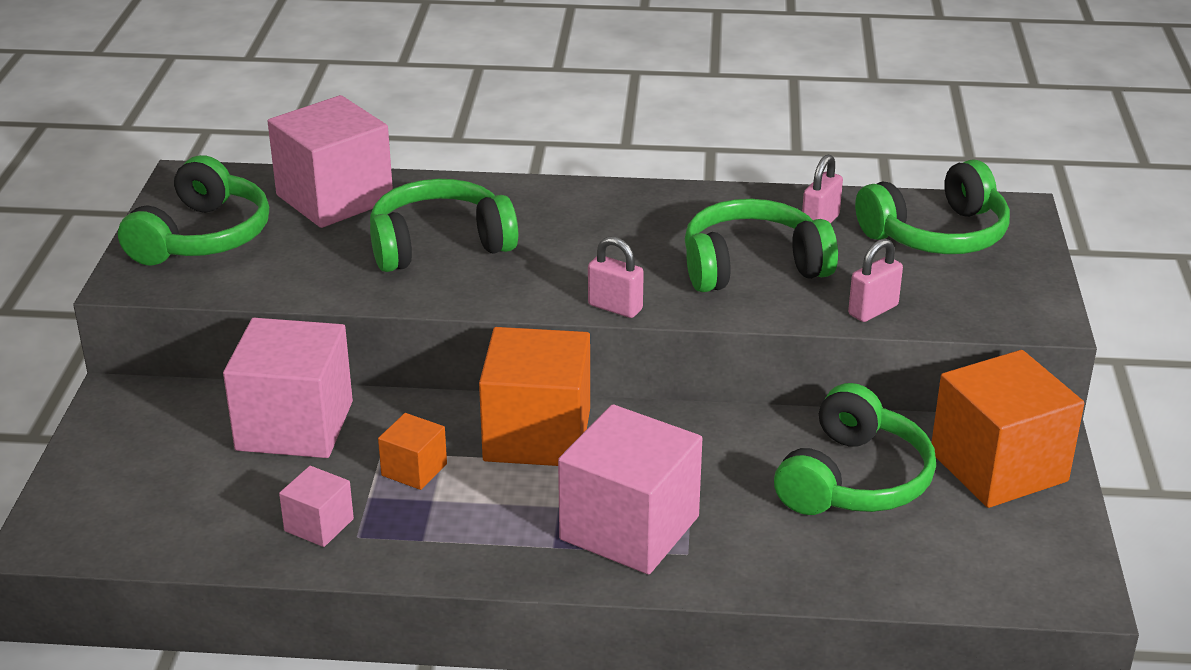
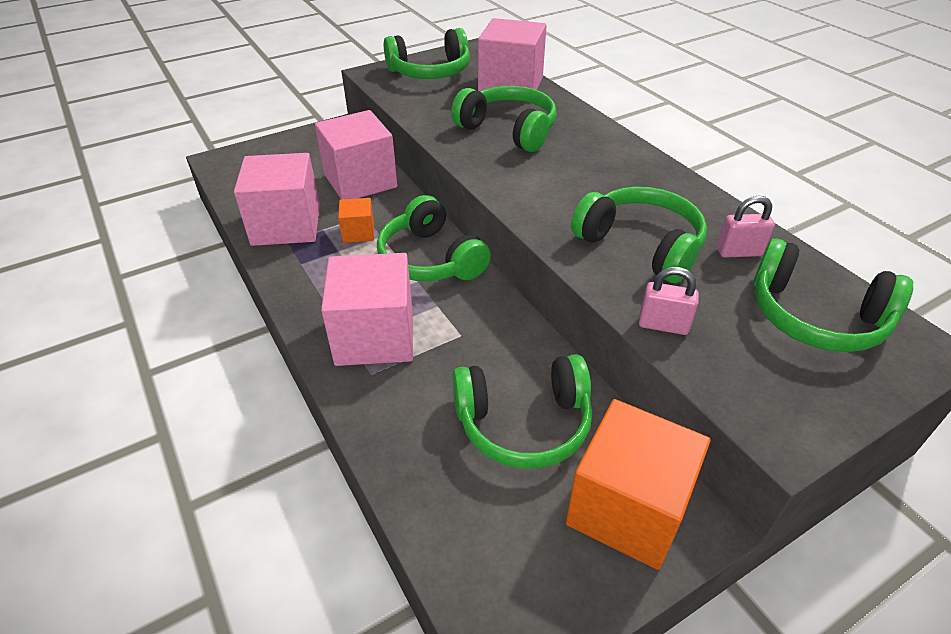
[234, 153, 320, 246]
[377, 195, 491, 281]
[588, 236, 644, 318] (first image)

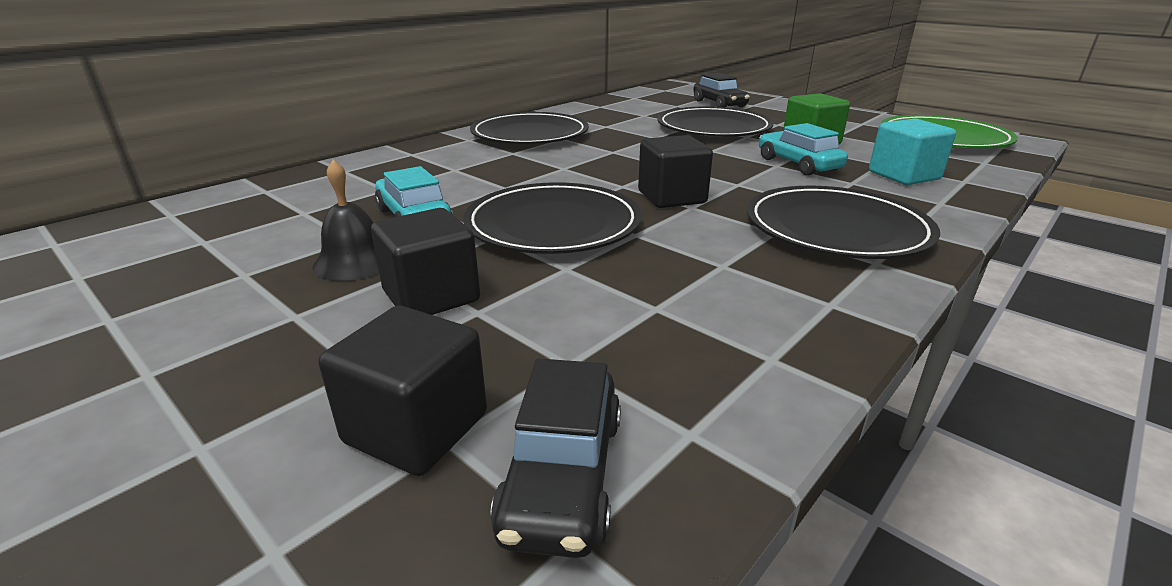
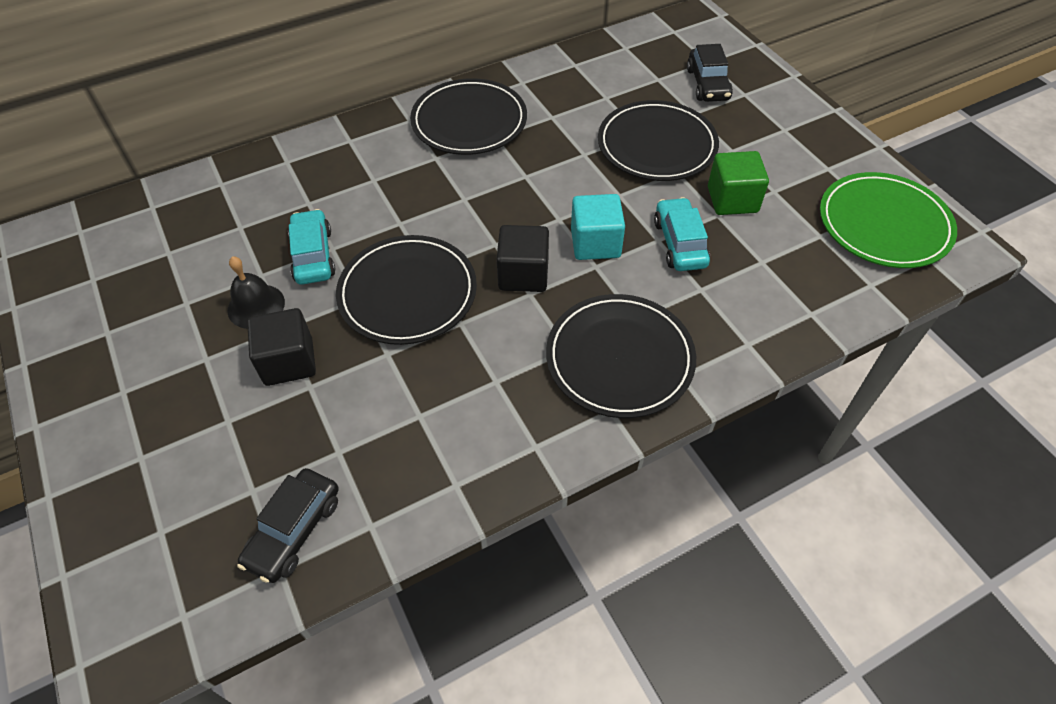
[318, 306, 487, 476] (first image)
[571, 194, 625, 260]

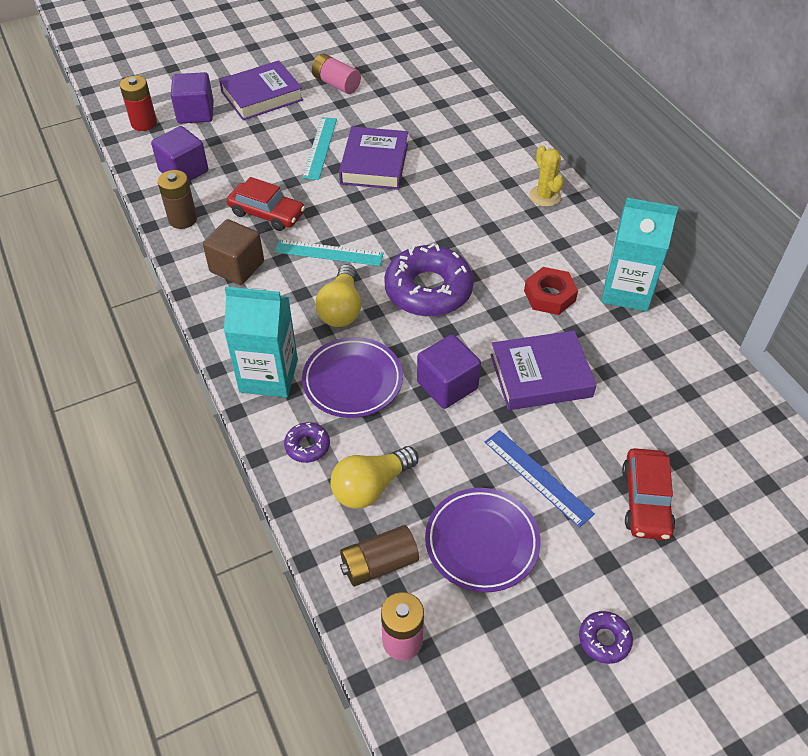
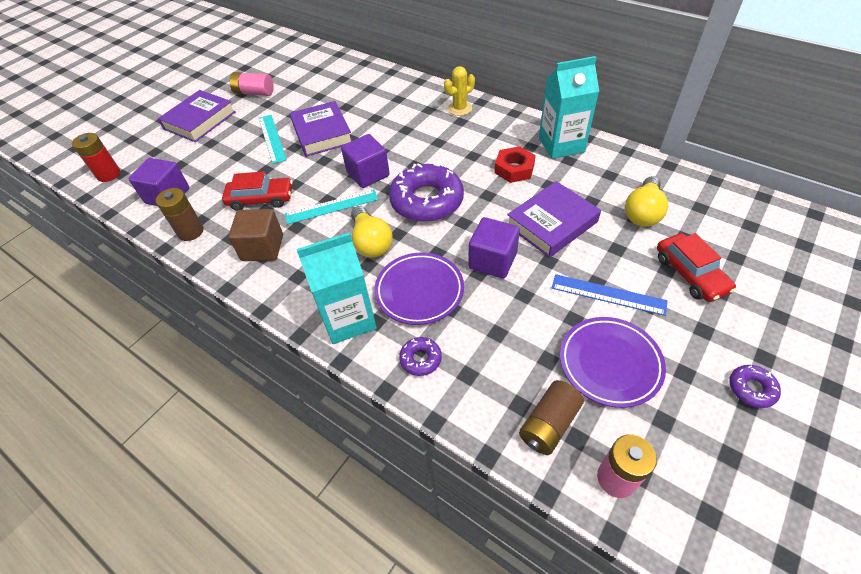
[341, 134, 390, 188]
[625, 176, 668, 227]
[444, 66, 475, 116]

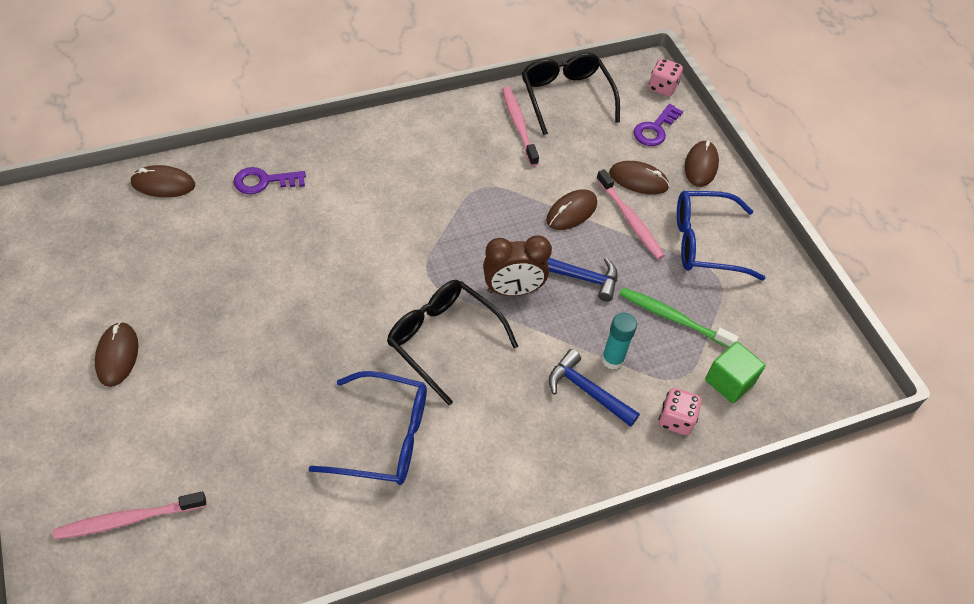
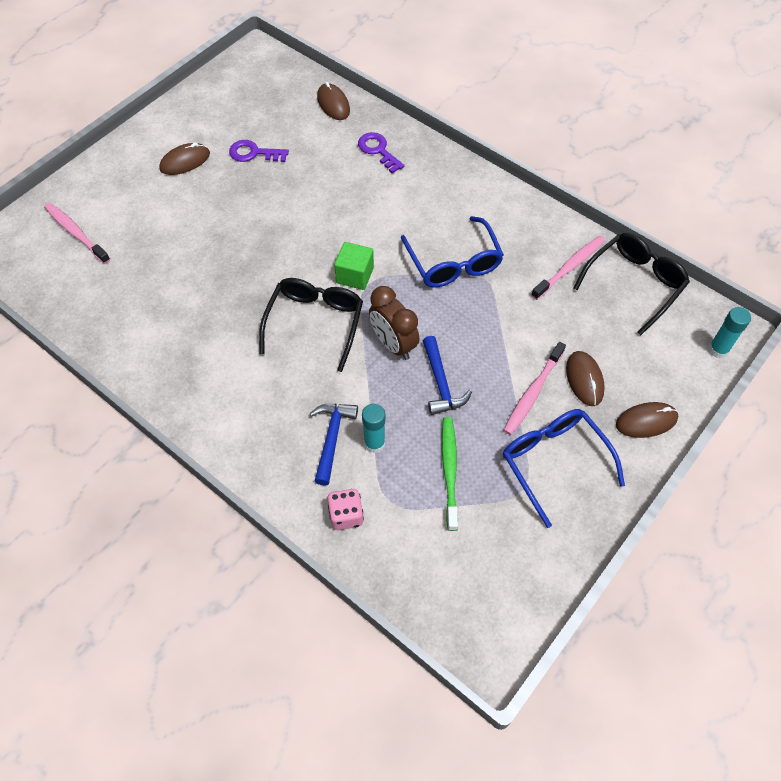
[401, 216, 504, 287]
[546, 189, 597, 230] (first image)
[229, 140, 289, 162]
[708, 307, 751, 358]
[334, 242, 374, 290]

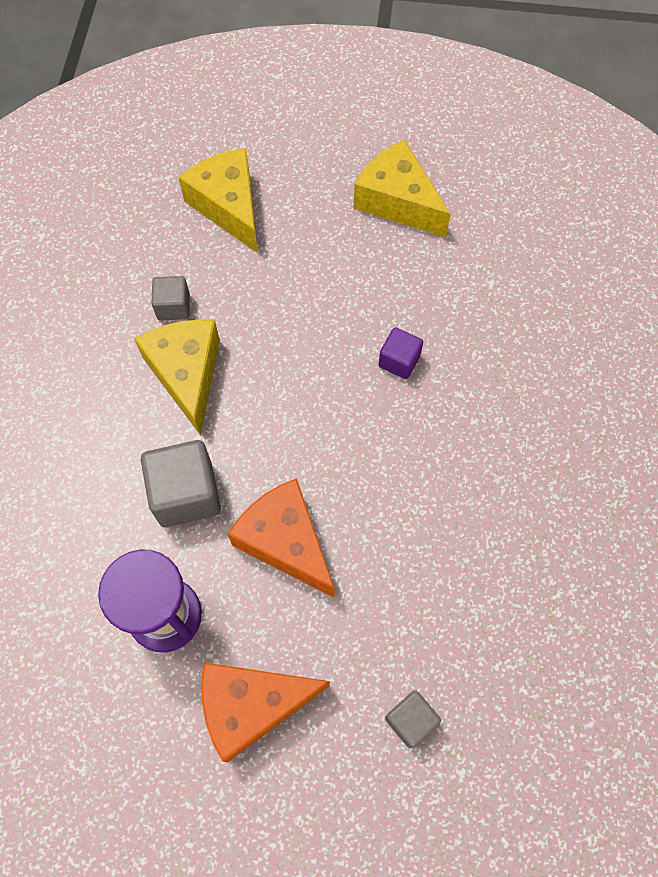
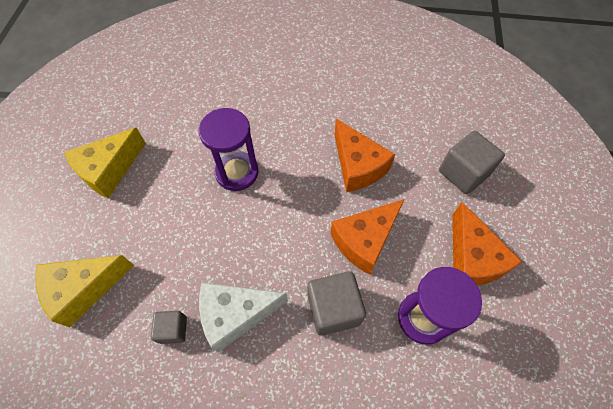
[199, 282, 288, 352]
[199, 108, 259, 191]
[439, 131, 505, 194]
[334, 119, 395, 192]

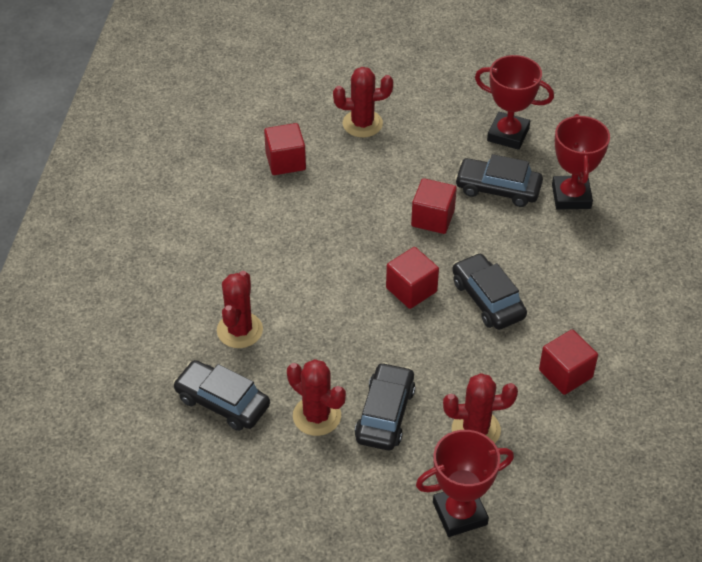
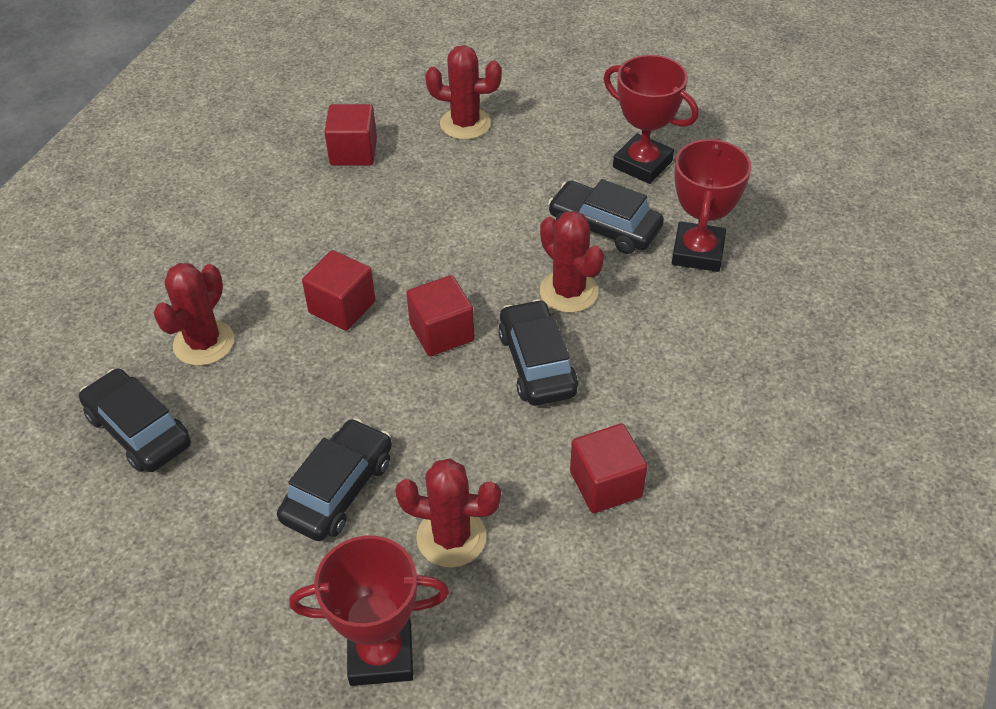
[540, 211, 604, 313]
[302, 250, 376, 331]

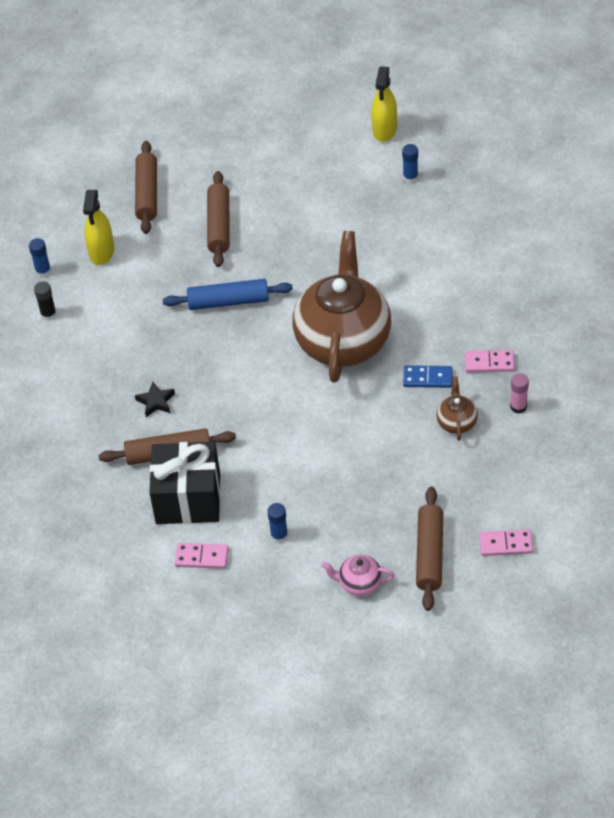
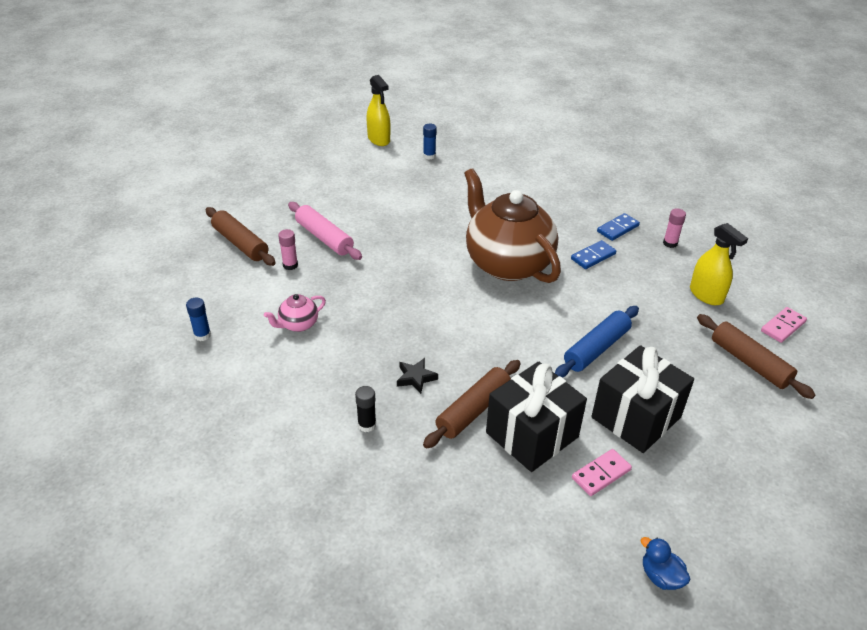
[355, 386, 376, 432]
[690, 223, 748, 305]
[555, 306, 639, 378]
[288, 202, 362, 260]
[591, 345, 694, 453]
[264, 294, 326, 332]
[436, 377, 478, 441] (first image)
[597, 213, 640, 241]
[278, 229, 298, 270]
[640, 537, 690, 590]

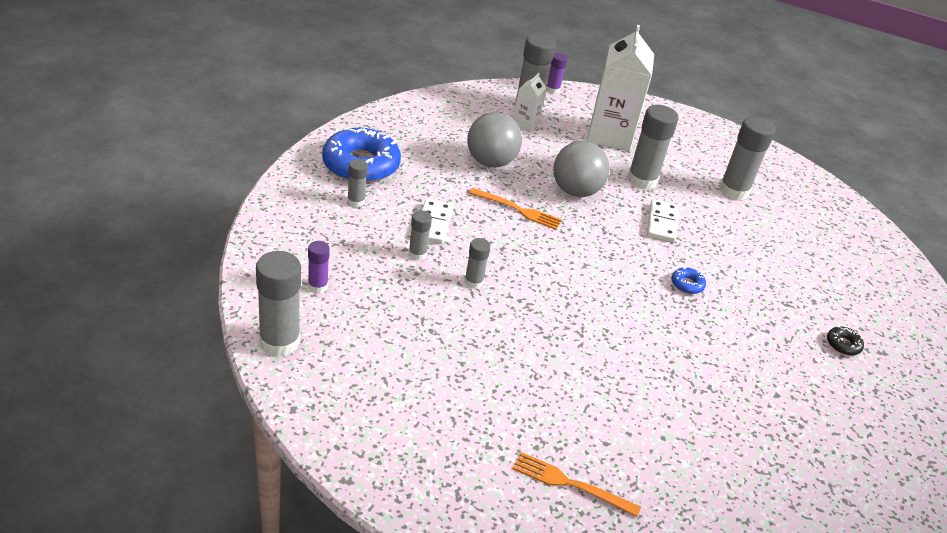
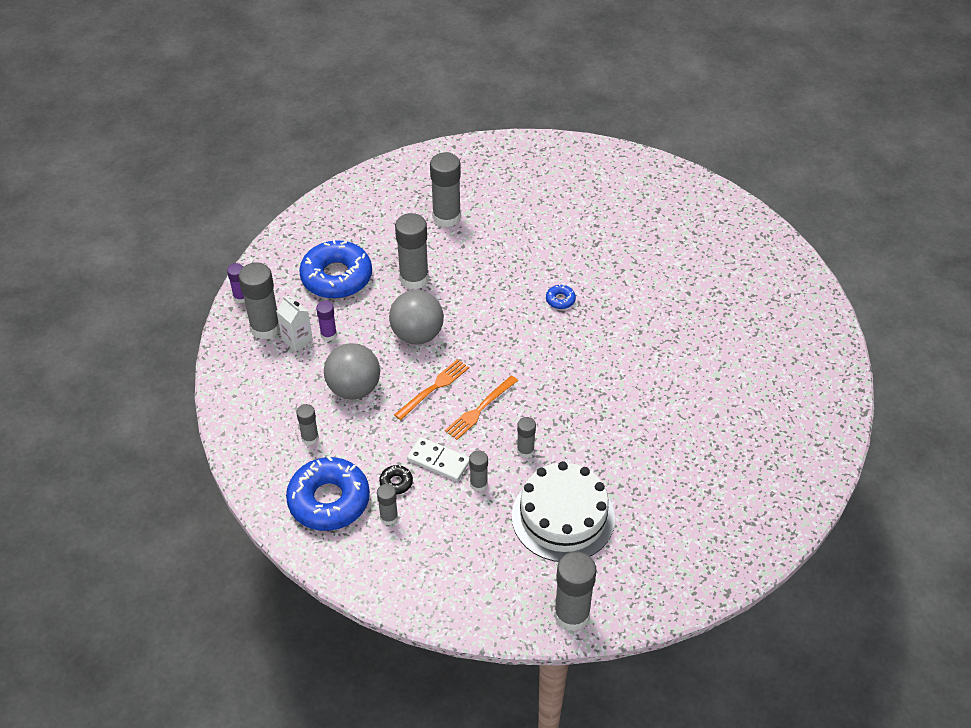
[316, 301, 337, 341]
[445, 375, 518, 440]
[299, 239, 372, 299]
[647, 199, 679, 242] (first image)
[379, 465, 413, 495]
[296, 404, 319, 445]
[512, 461, 615, 562]

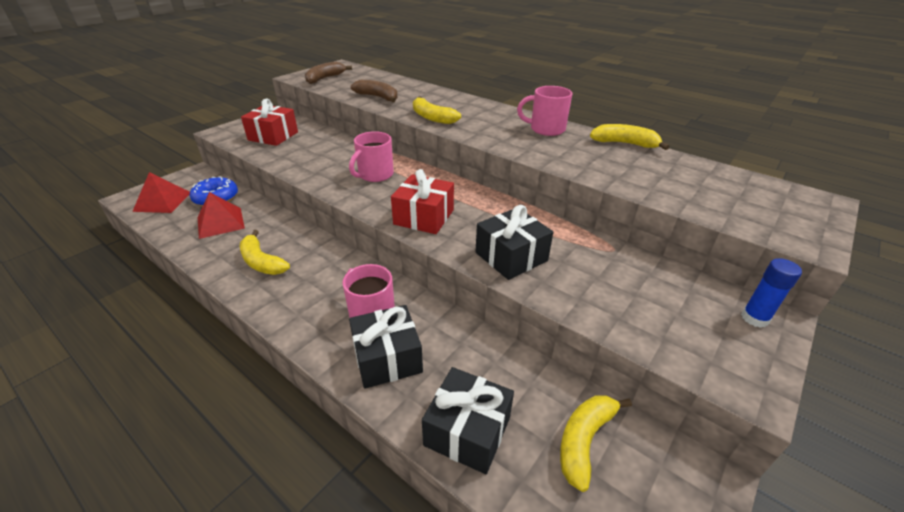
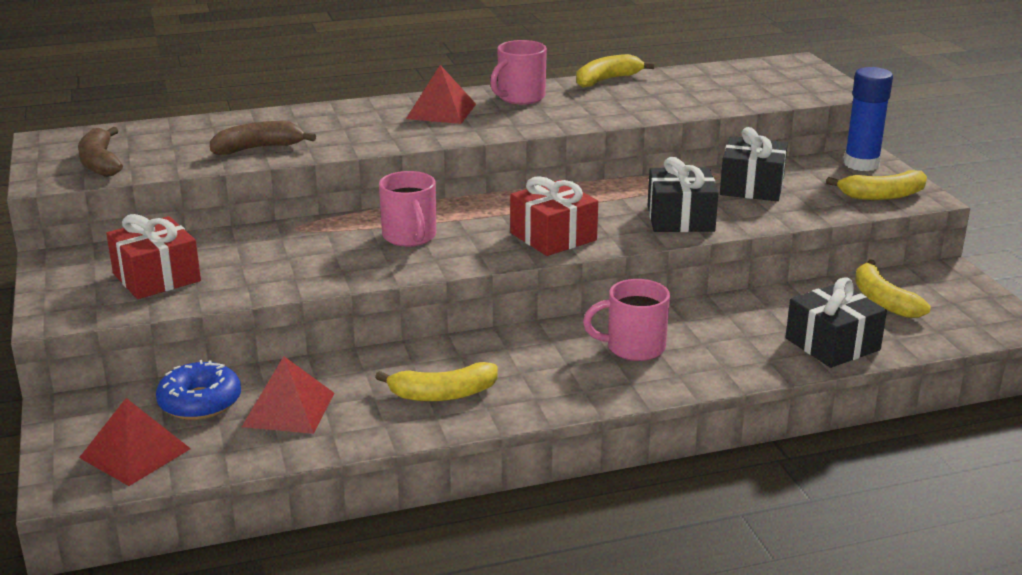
[720, 127, 788, 201]
[826, 170, 927, 200]
[844, 67, 893, 171]
[406, 65, 476, 124]

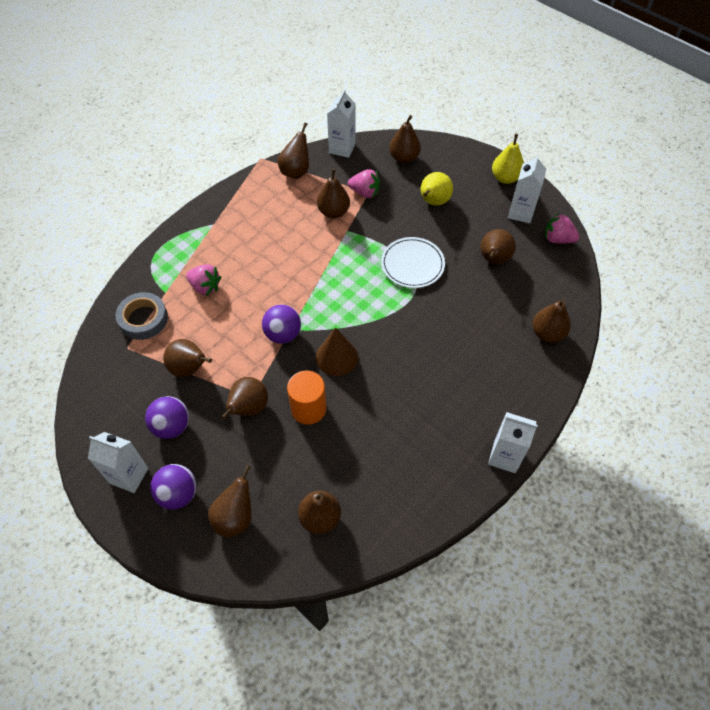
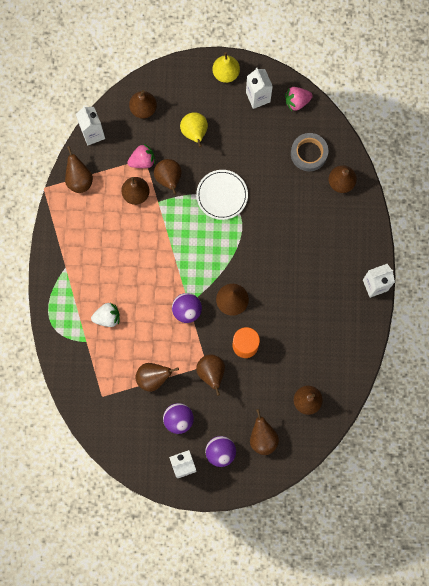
[291, 133, 328, 171]
[91, 303, 119, 327]
[154, 159, 182, 195]

